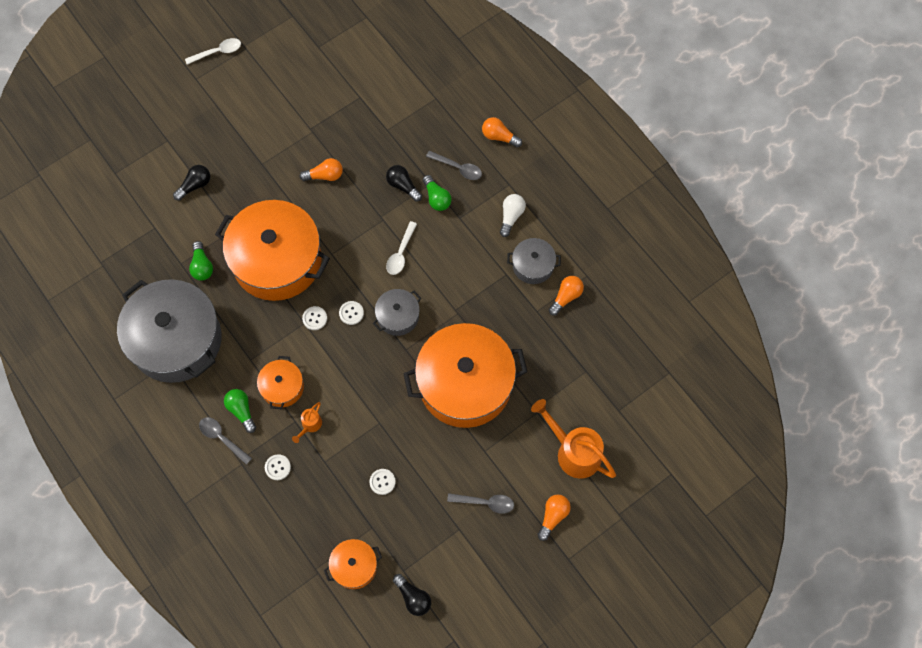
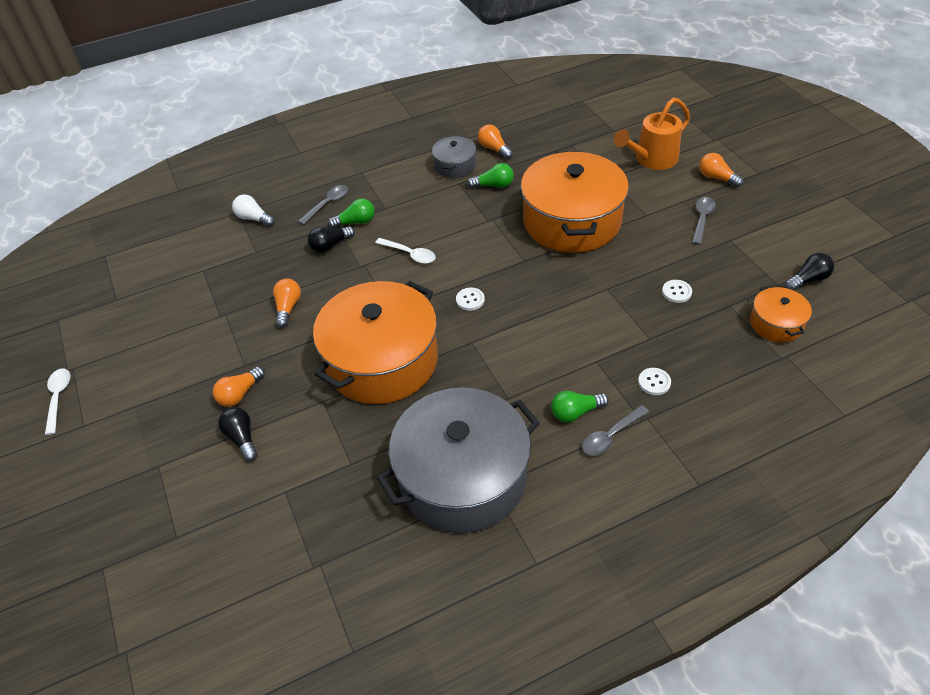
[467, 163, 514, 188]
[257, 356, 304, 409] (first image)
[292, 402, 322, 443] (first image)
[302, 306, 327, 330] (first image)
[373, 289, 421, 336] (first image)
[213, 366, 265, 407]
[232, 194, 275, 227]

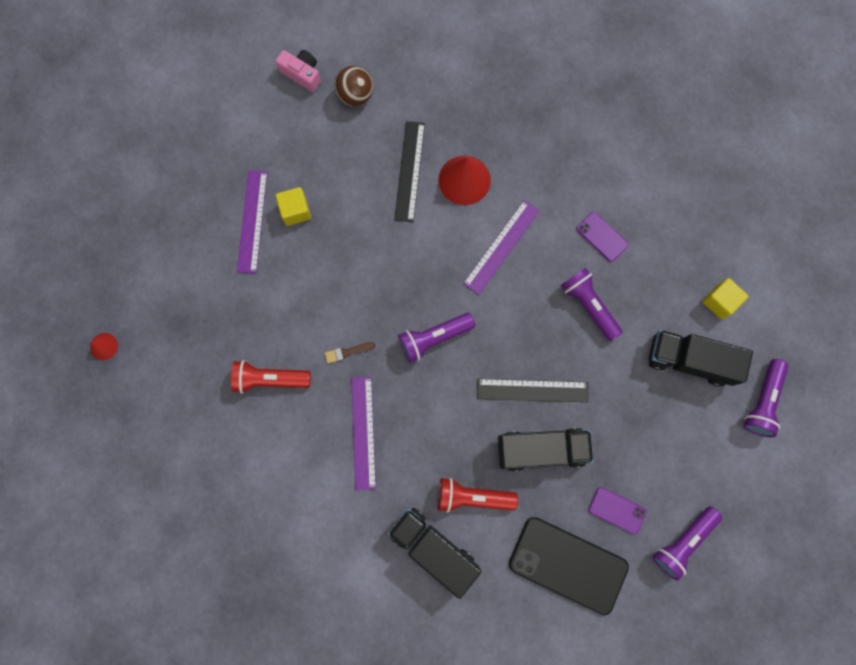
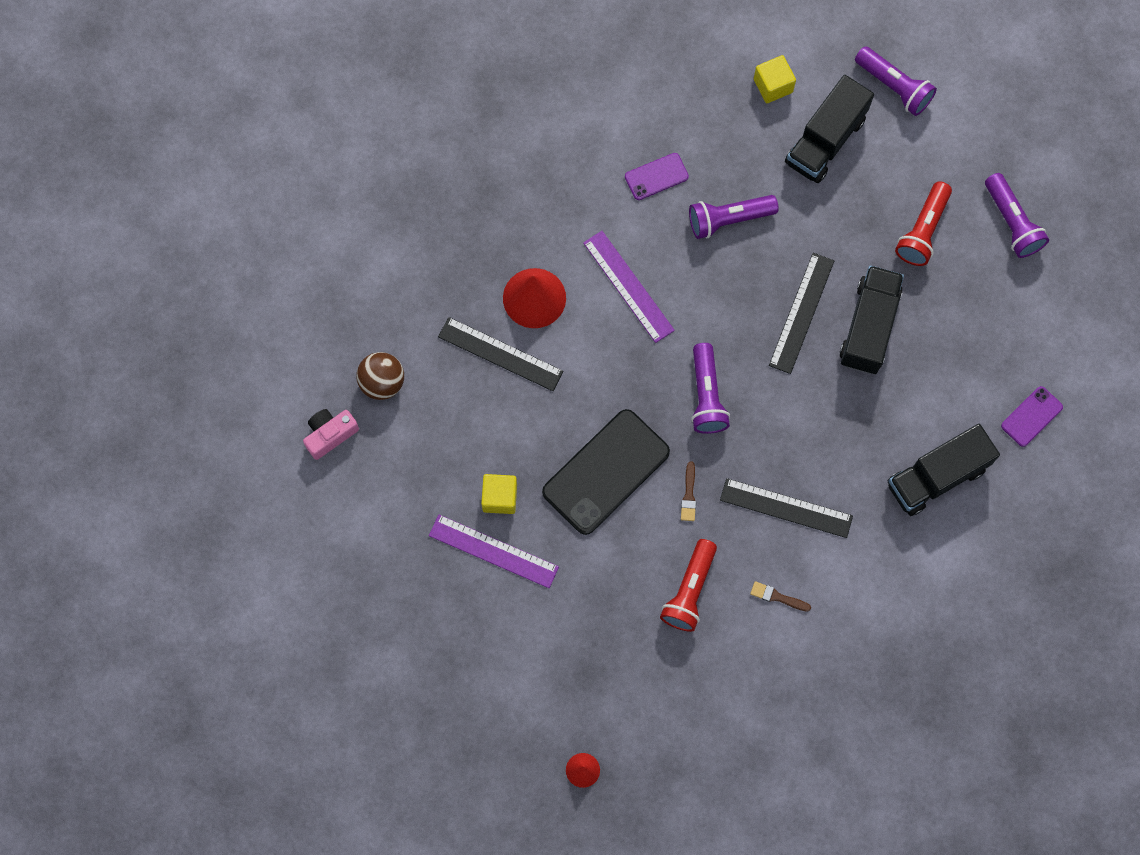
[720, 478, 853, 538]
[895, 181, 952, 266]
[542, 409, 670, 535]
[1001, 386, 1063, 447]
[750, 581, 811, 612]

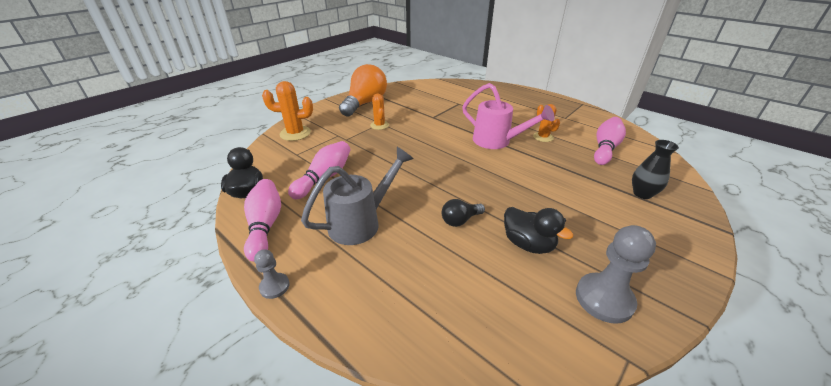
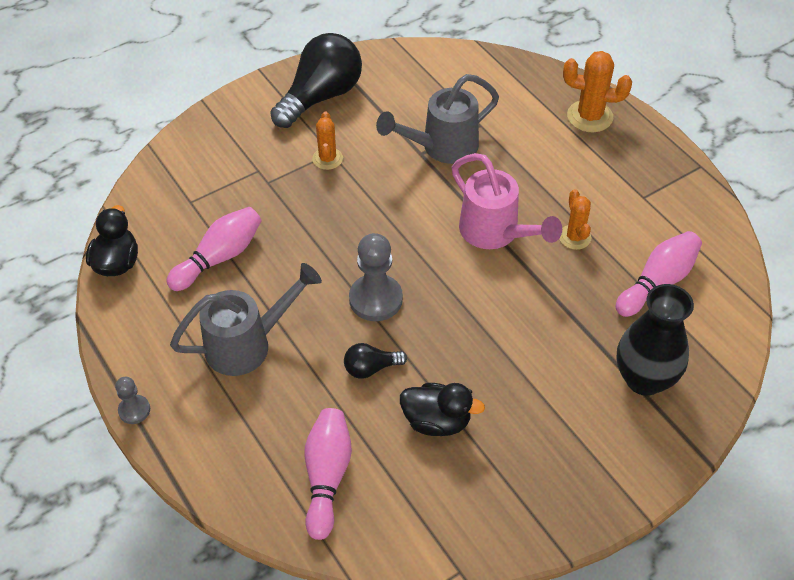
[304, 408, 352, 540]
[563, 51, 632, 132]
[270, 33, 362, 128]
[400, 383, 485, 436]
[349, 233, 403, 321]
[617, 284, 694, 396]
[376, 74, 499, 164]

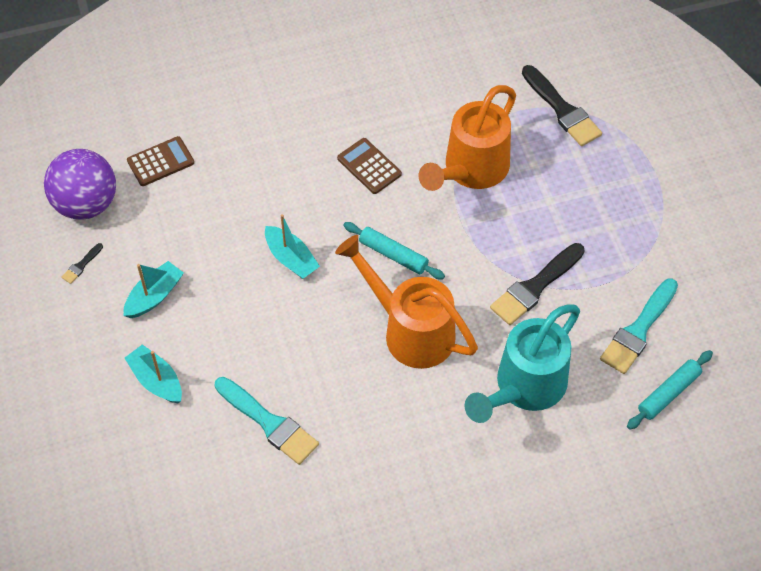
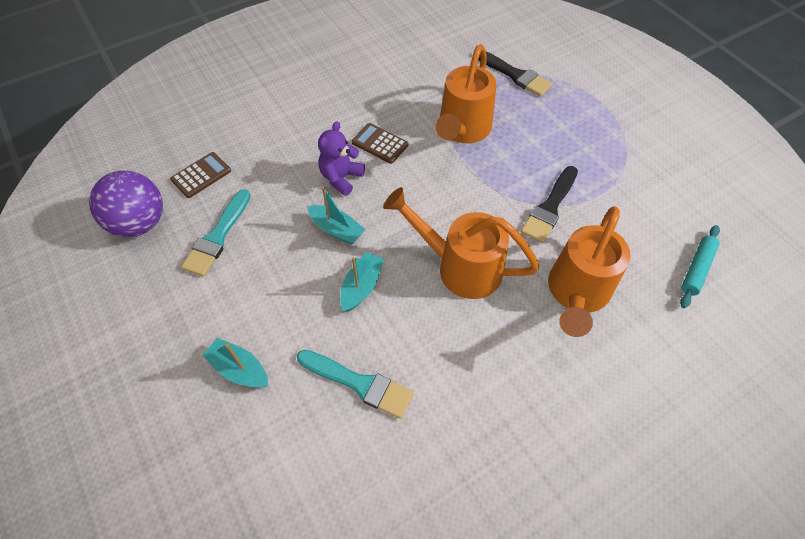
[61, 243, 103, 284] (first image)
[340, 252, 384, 312]
[343, 222, 445, 279] (first image)
[548, 206, 631, 337]
[181, 189, 251, 277]
[318, 121, 365, 196]

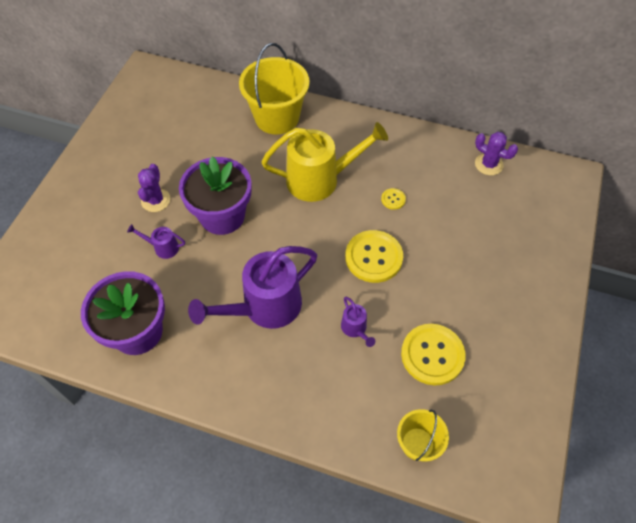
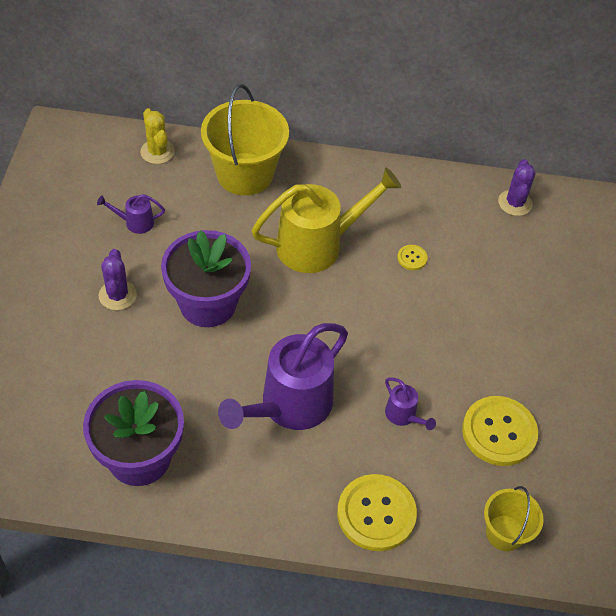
[97, 194, 165, 234]
[337, 474, 417, 551]
[498, 159, 535, 216]
[140, 108, 175, 164]

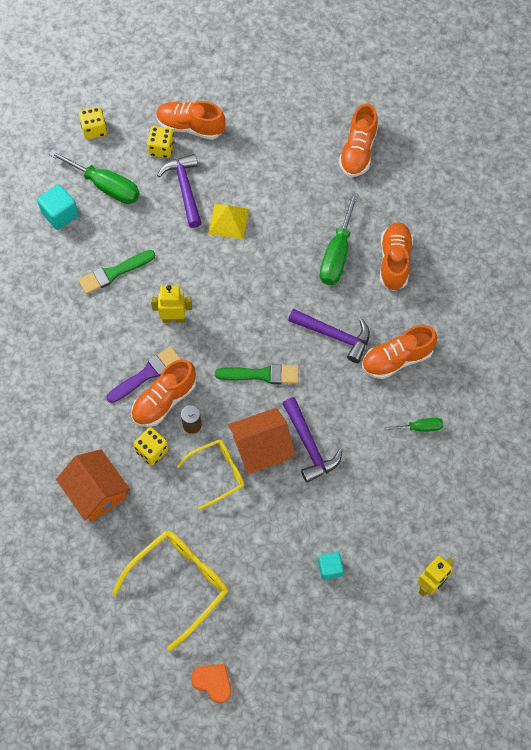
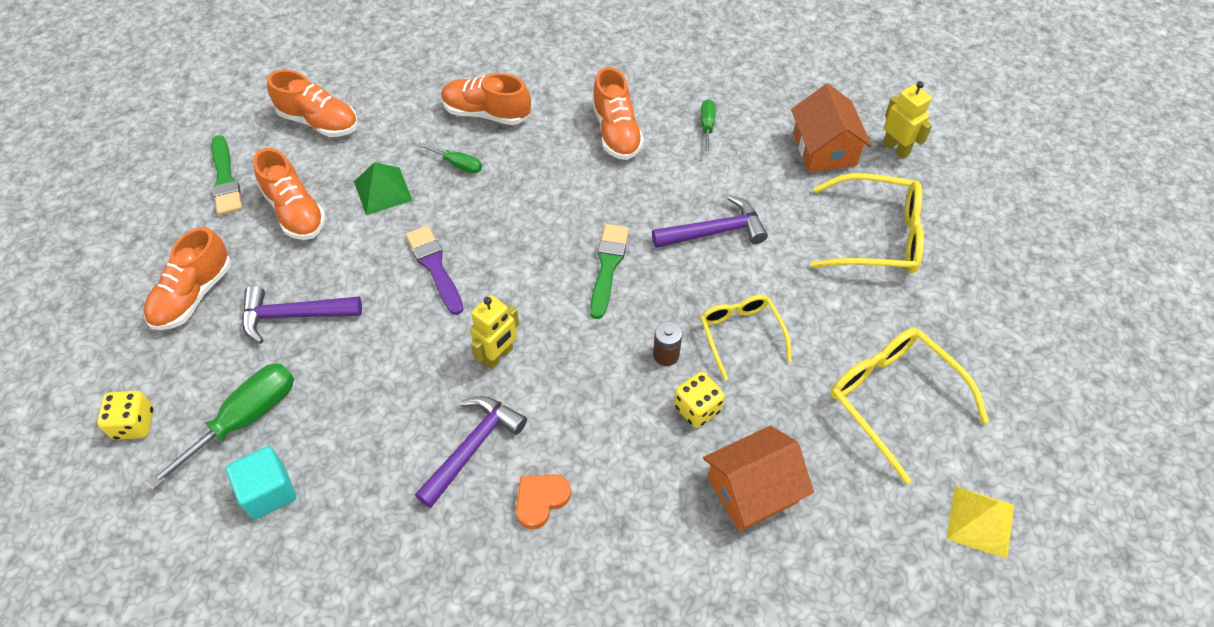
[211, 135, 242, 215]
[406, 225, 464, 315]
[253, 148, 326, 240]
[147, 126, 175, 158] (first image)
[470, 295, 519, 370]
[516, 474, 571, 530]
[946, 486, 1014, 559]
[791, 84, 872, 172]
[415, 396, 527, 508]
[810, 173, 924, 273]
[417, 142, 482, 174]
[354, 162, 413, 215]

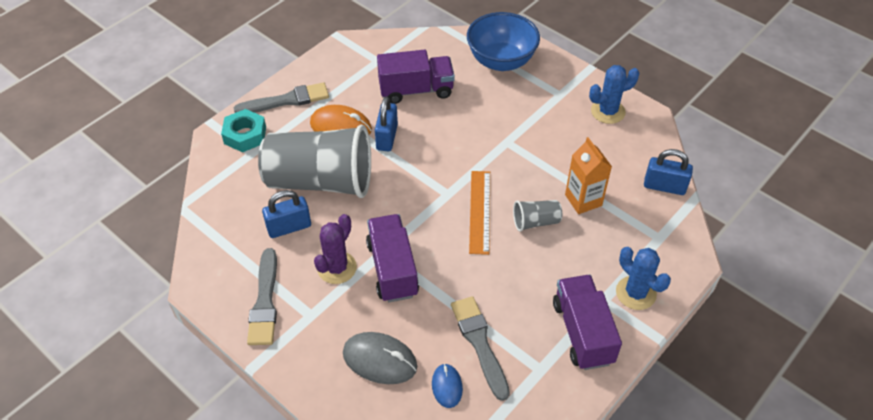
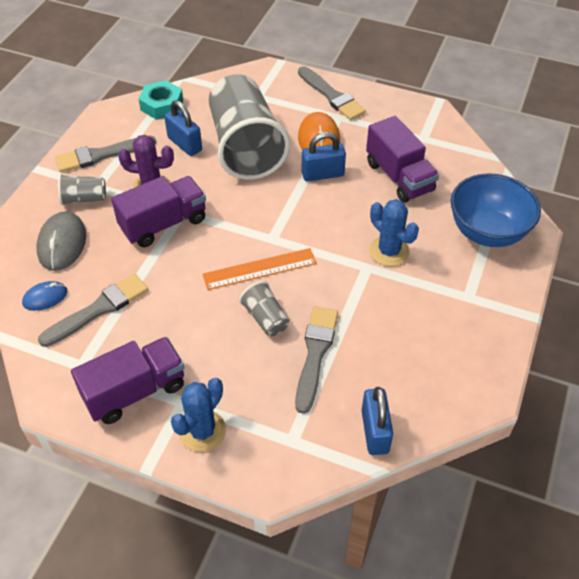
[139, 80, 183, 120]
[295, 306, 338, 414]
[369, 199, 419, 266]
[58, 174, 106, 205]

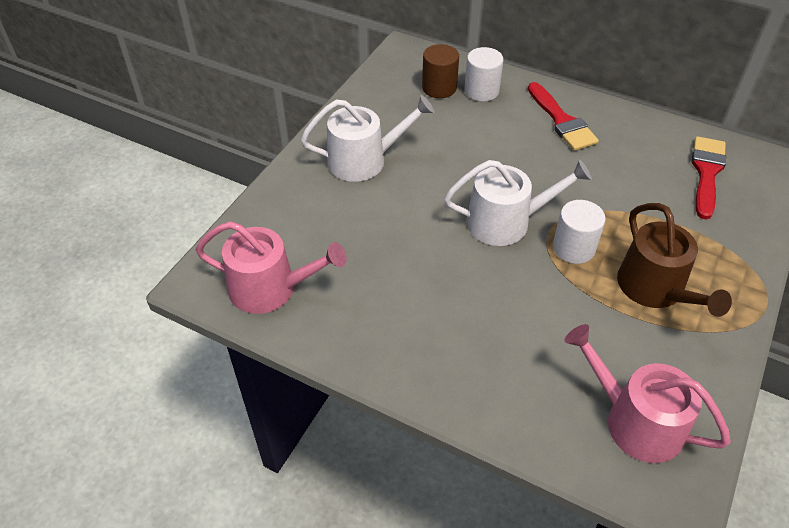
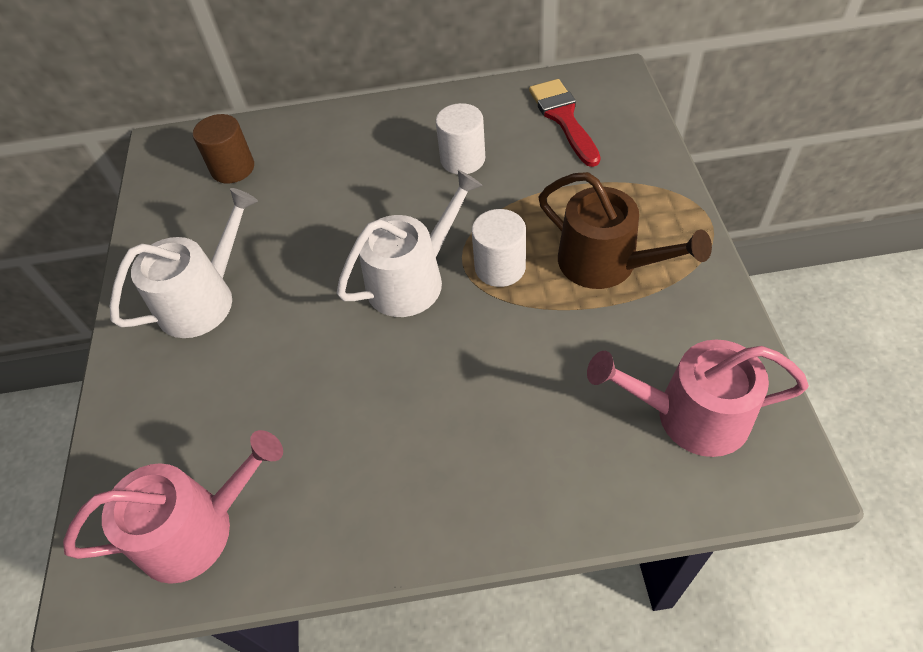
[436, 103, 485, 174]
[528, 82, 599, 151] (first image)

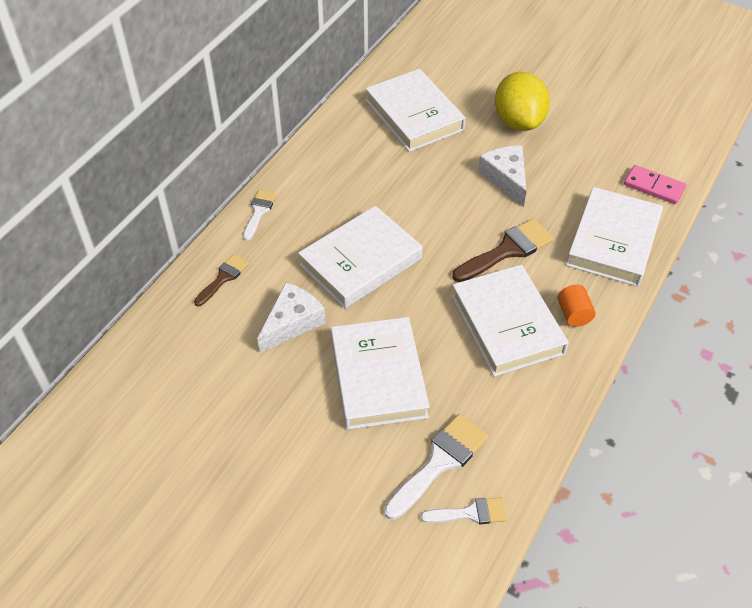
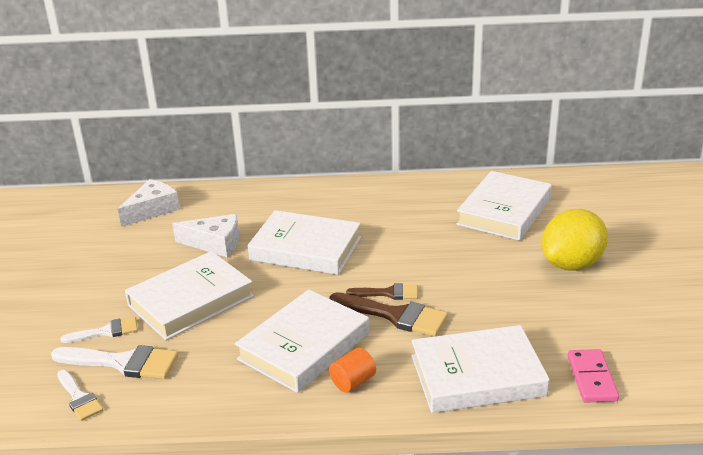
[346, 283, 418, 300]
[60, 317, 138, 343]
[118, 179, 180, 227]

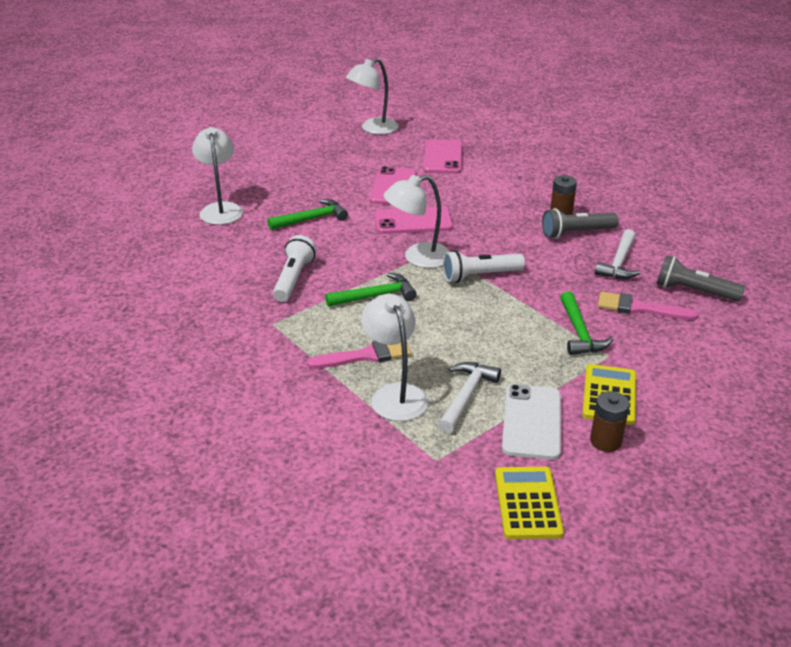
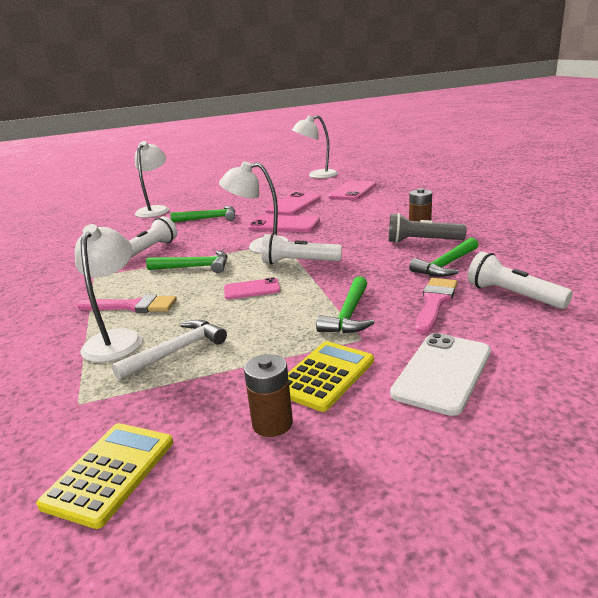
[390, 333, 491, 416]
[409, 238, 478, 277]
[415, 278, 458, 334]
[468, 251, 573, 309]
[224, 277, 281, 300]

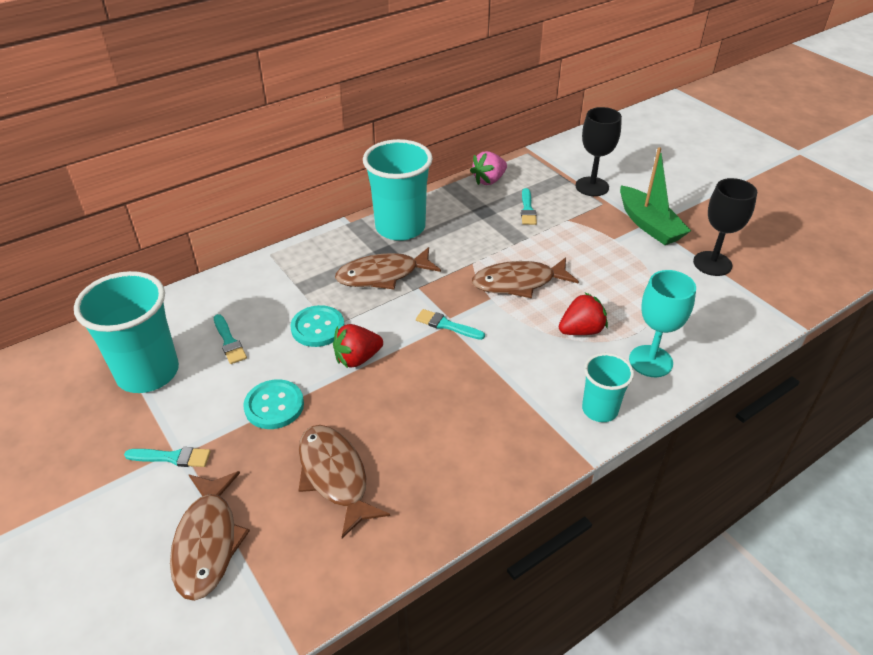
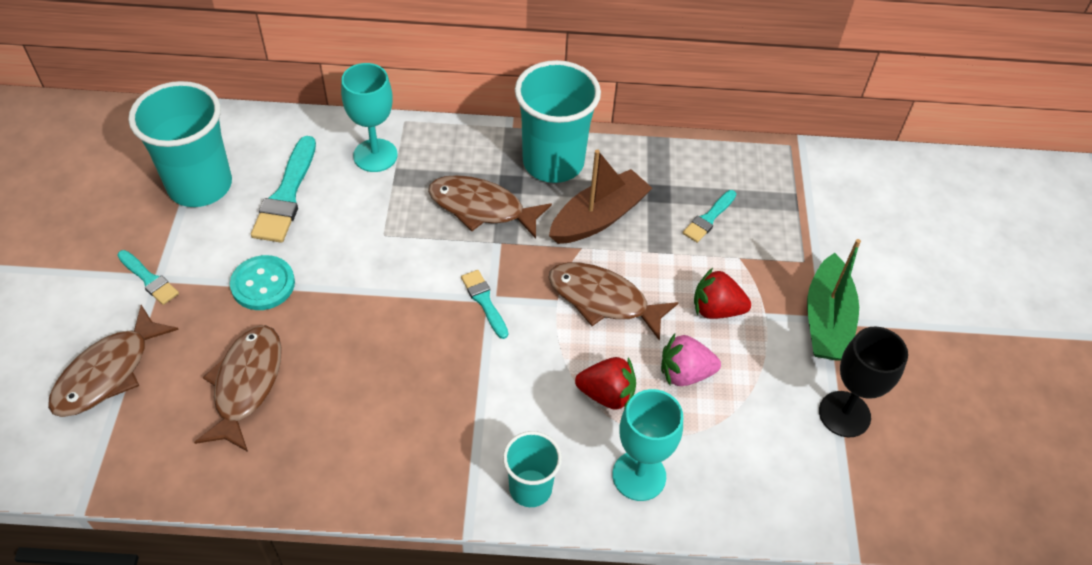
[251, 136, 316, 243]
[290, 305, 344, 347] (first image)
[694, 268, 751, 319]
[661, 334, 721, 386]
[576, 107, 622, 196] (first image)
[341, 63, 398, 172]
[549, 149, 652, 244]

